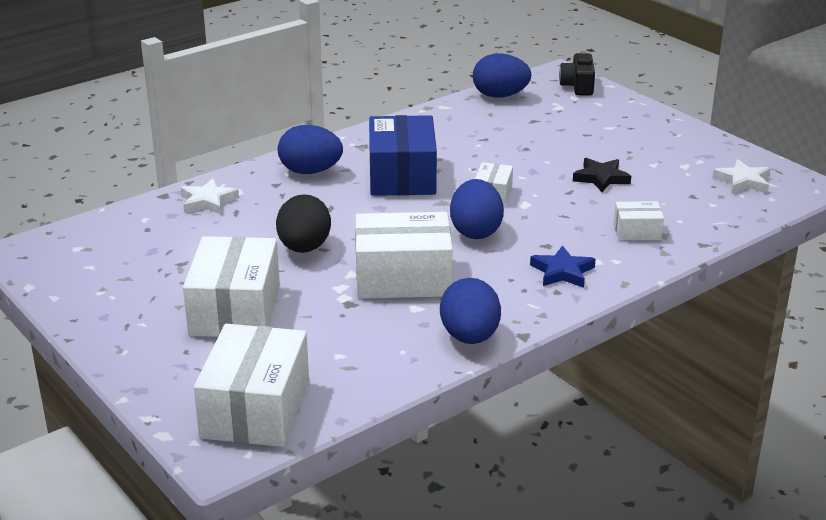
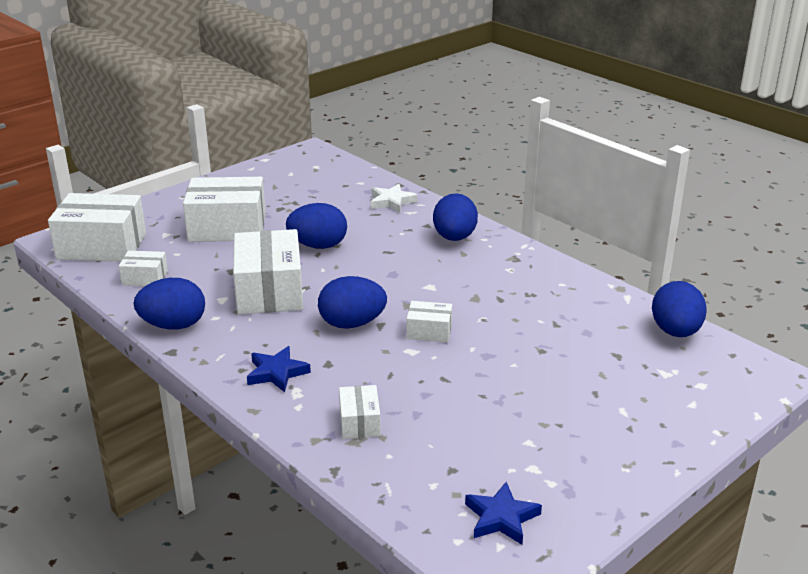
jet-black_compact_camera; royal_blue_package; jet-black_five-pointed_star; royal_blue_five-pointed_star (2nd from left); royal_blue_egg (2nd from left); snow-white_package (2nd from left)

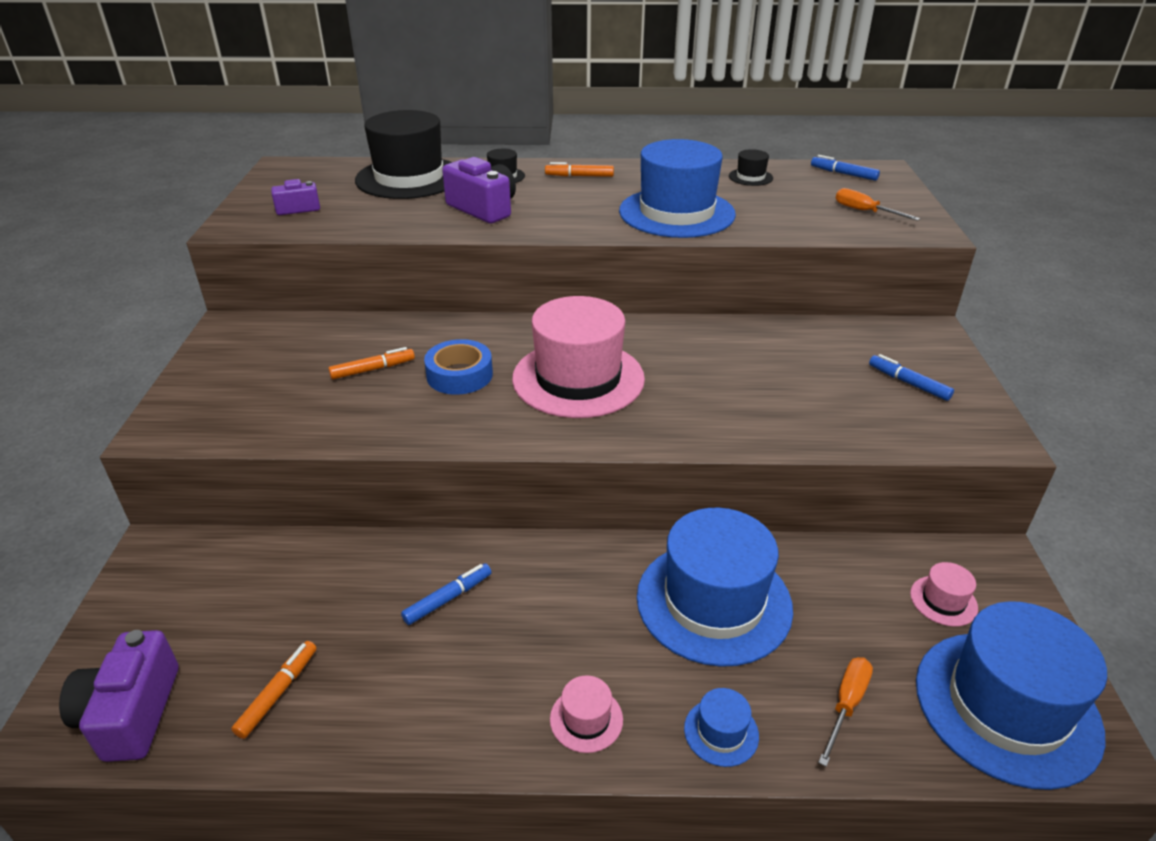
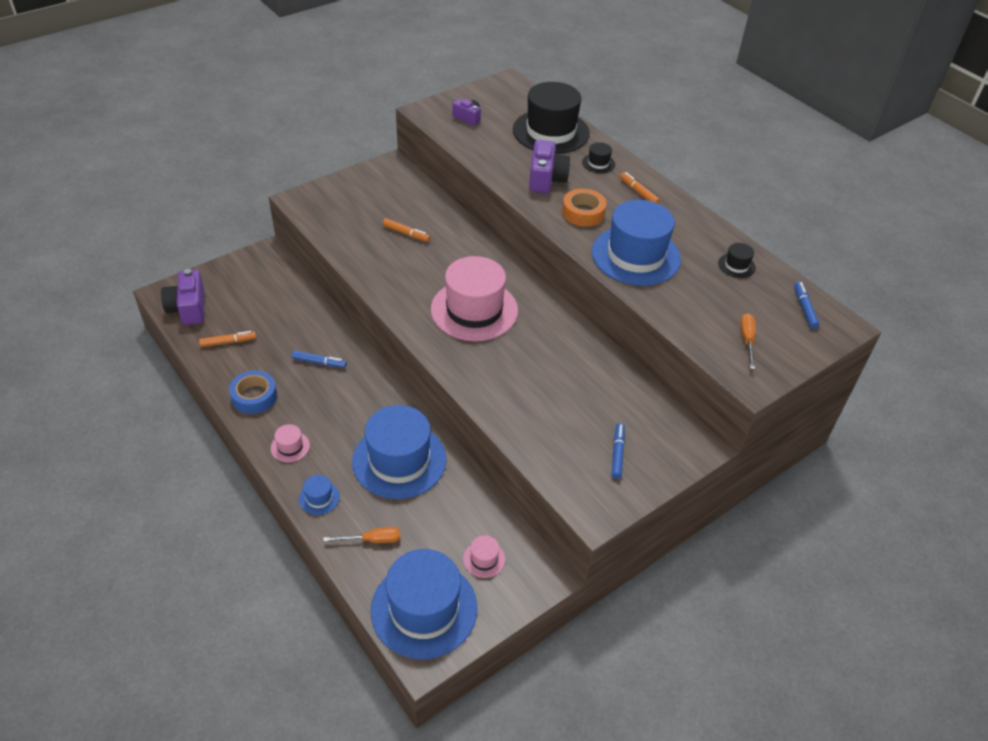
royal_blue_sticky_tape; violet_compact_camera (1st from left); orange-coloured_sticky_tape

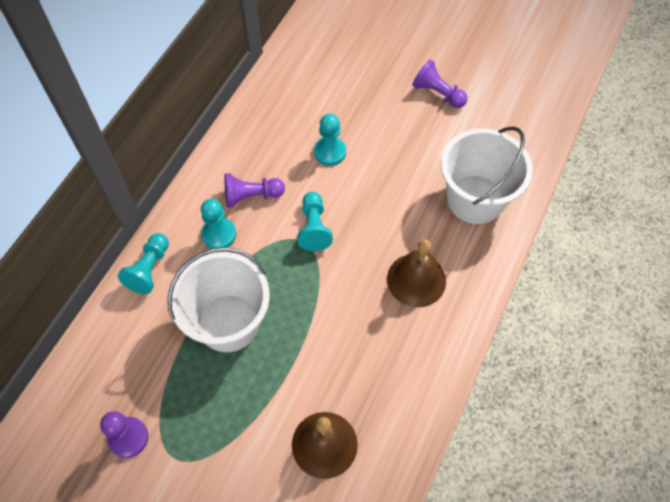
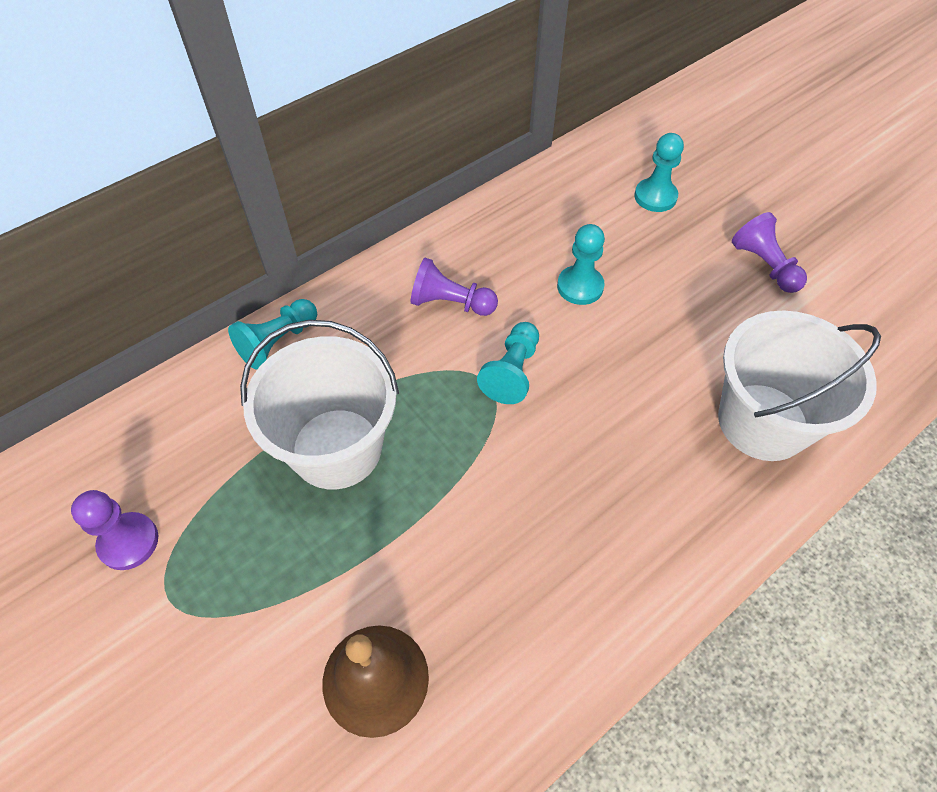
teal_chess_pawn (4th from left); brown_bell (2nd from left in the first image)

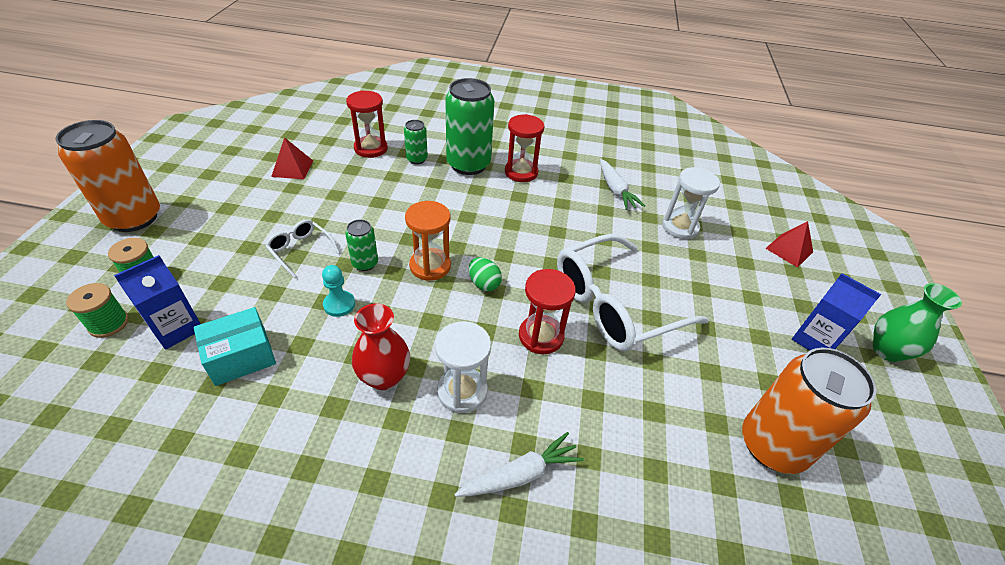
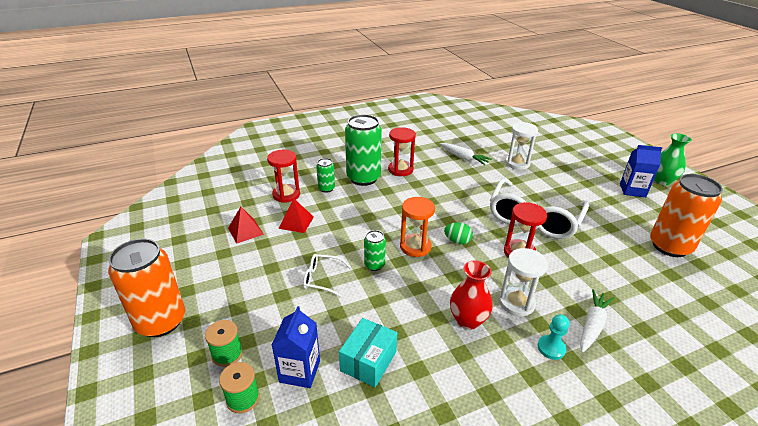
red_pyramid (2nd from left); teal_chess_pawn

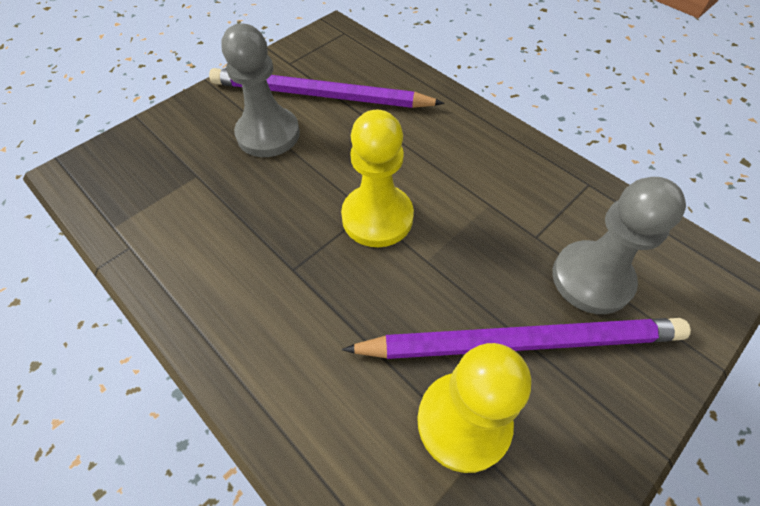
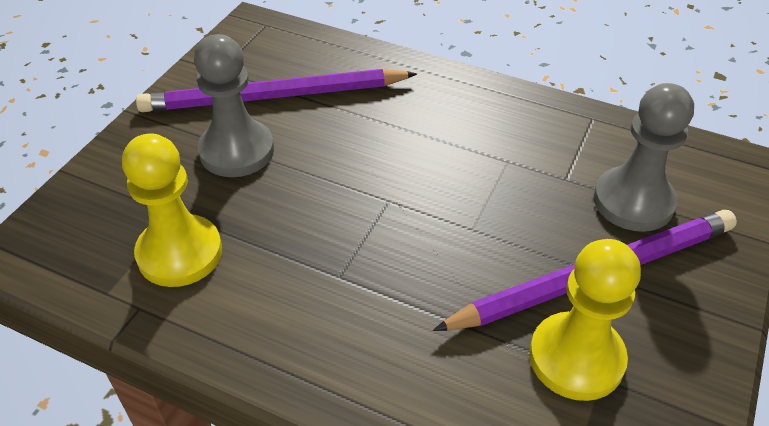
golden_chess_pawn (1st from left)

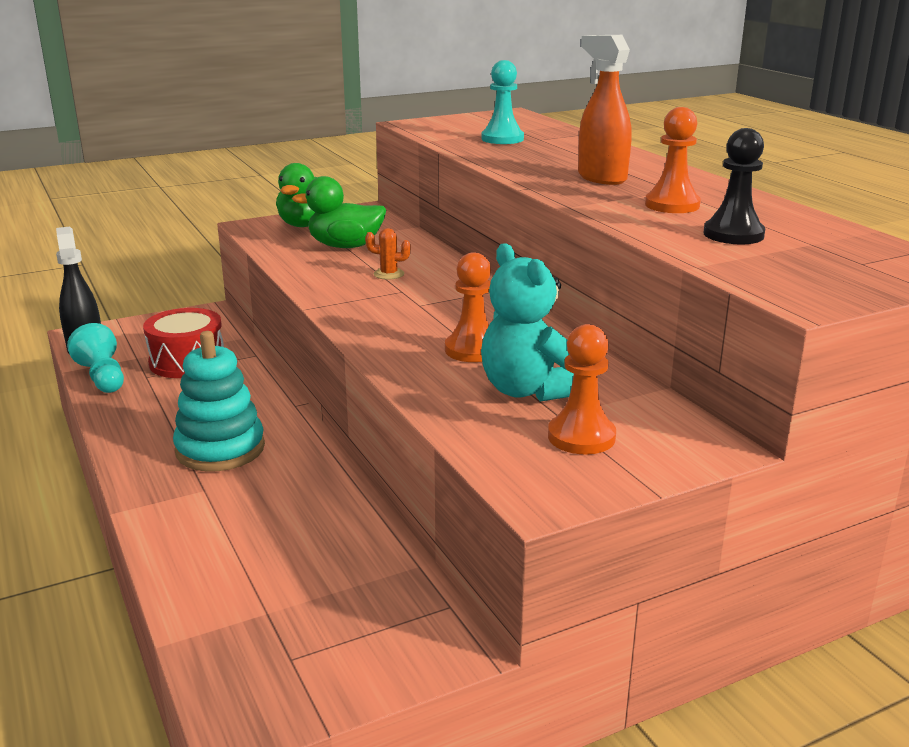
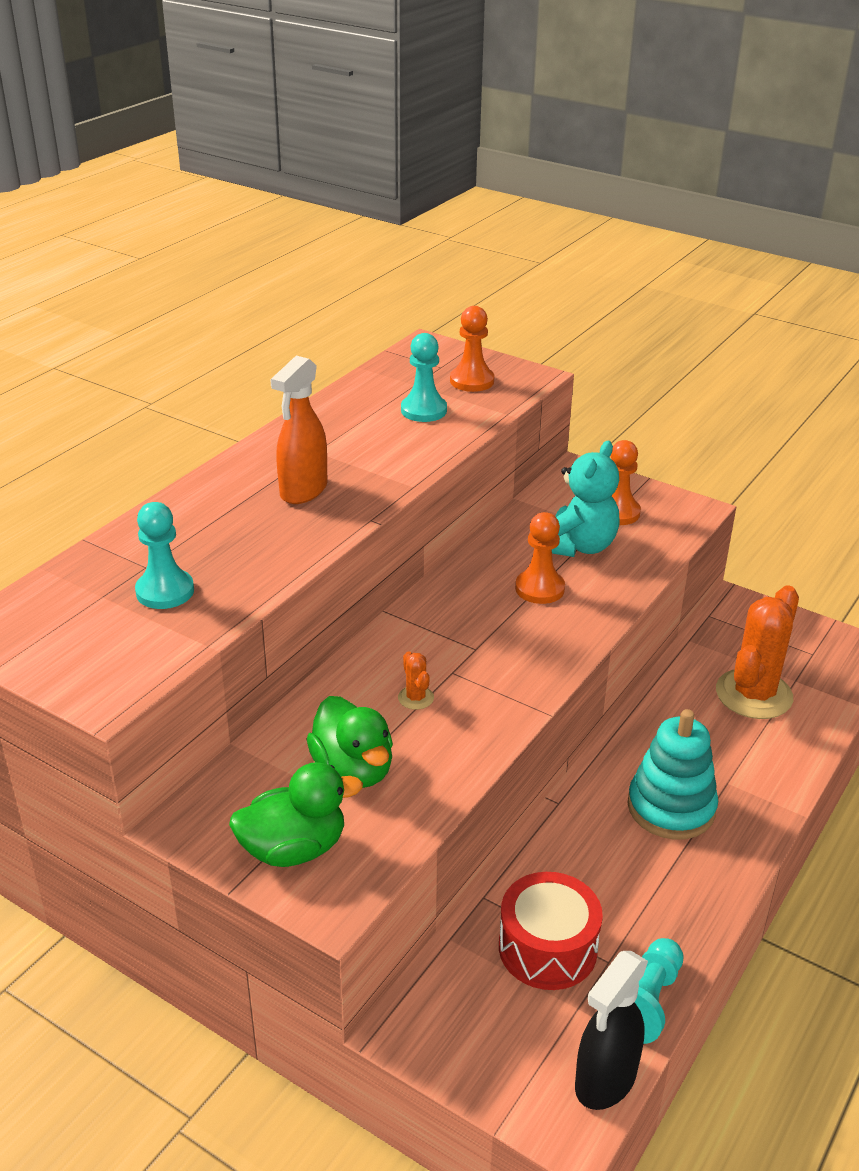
orange-coloured_chess_pawn (1st from left); teal_chess_pawn (2nd from left); orange-coloured_prickly_plant (2nd from left)

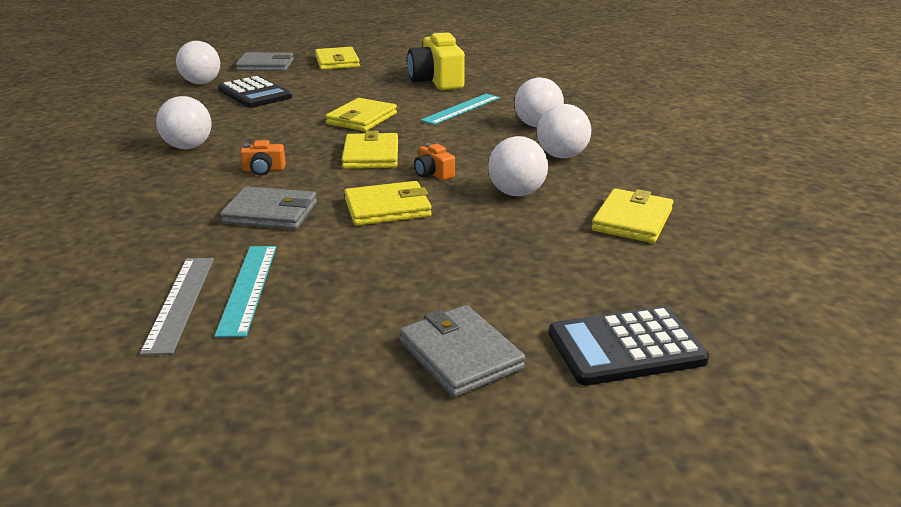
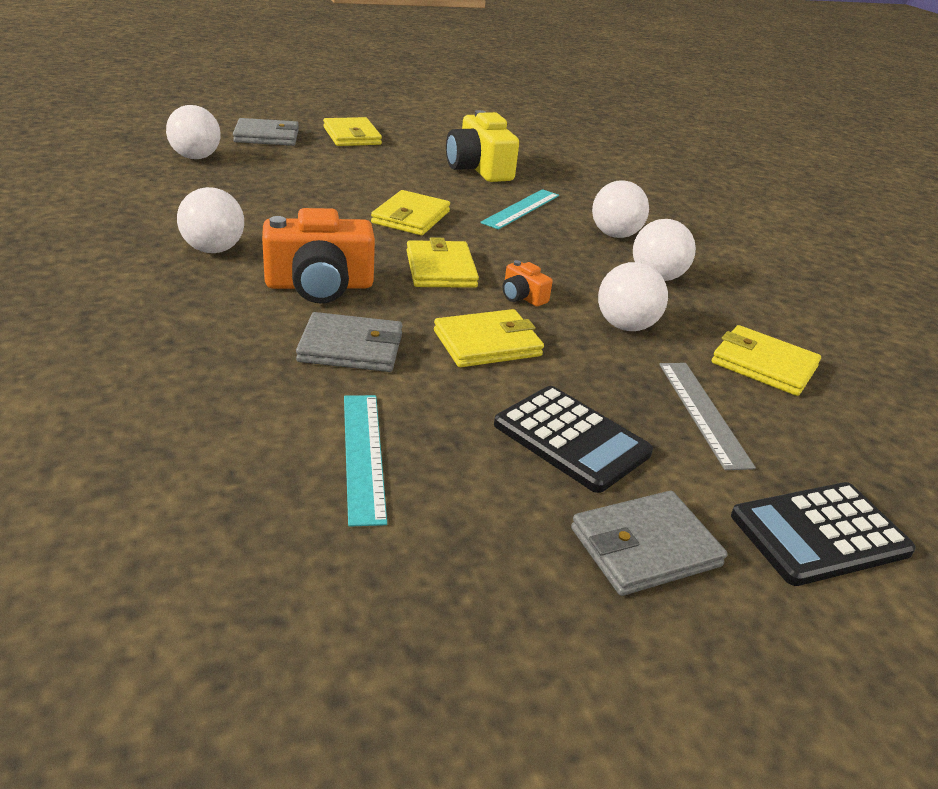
jet-black_calculator (1st from left); orange-coloured_compact_camera (1st from left); golden_wallet (5th from left); gray_ruler; gray_wallet (3rd from left)

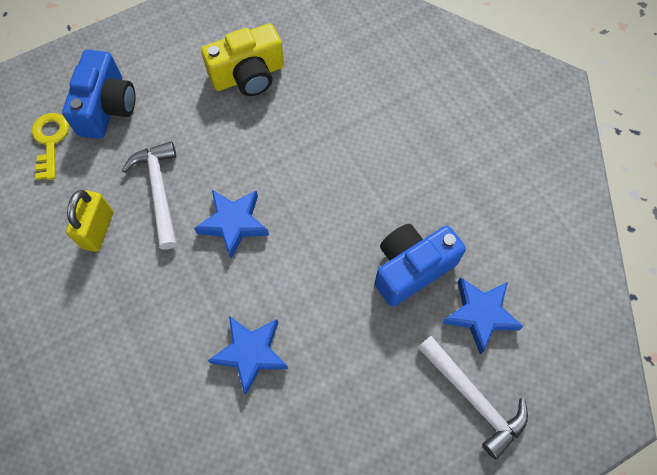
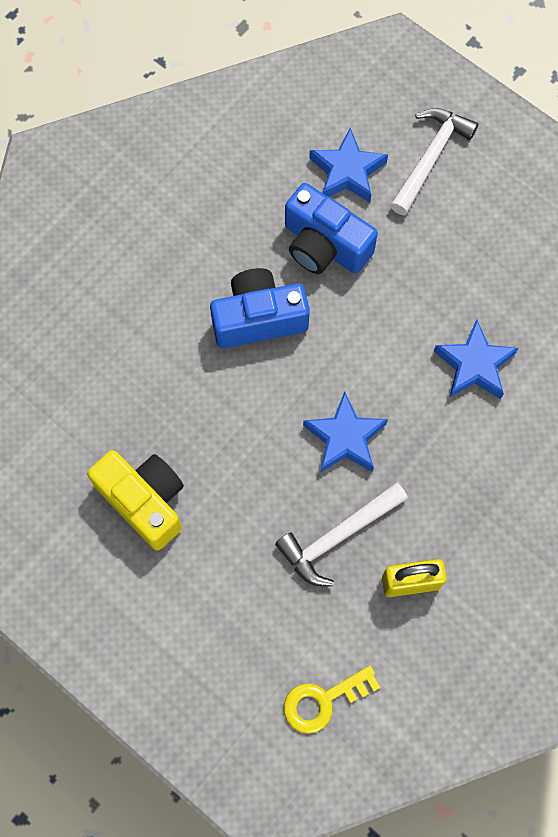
royal_blue_compact_camera (1st from left)

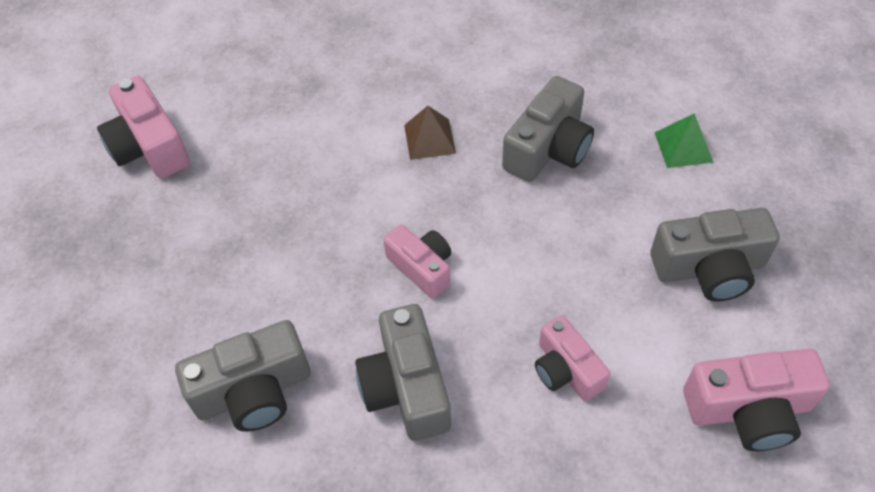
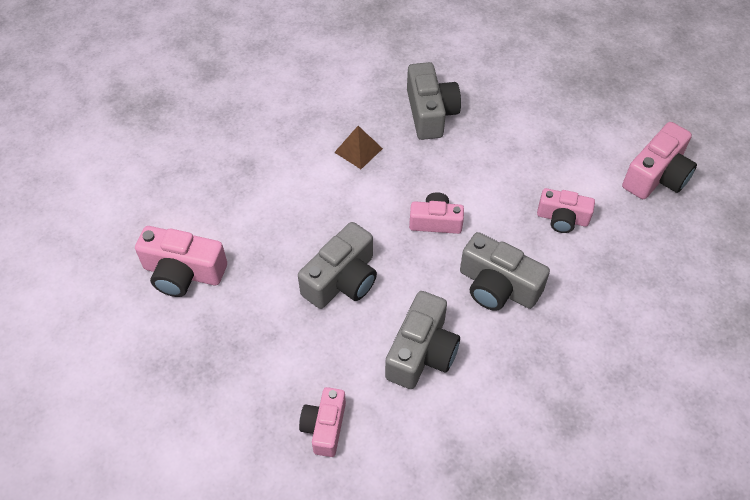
green_pyramid; gray_compact_camera (1st from left); rose-pink_compact_camera (2nd from left)

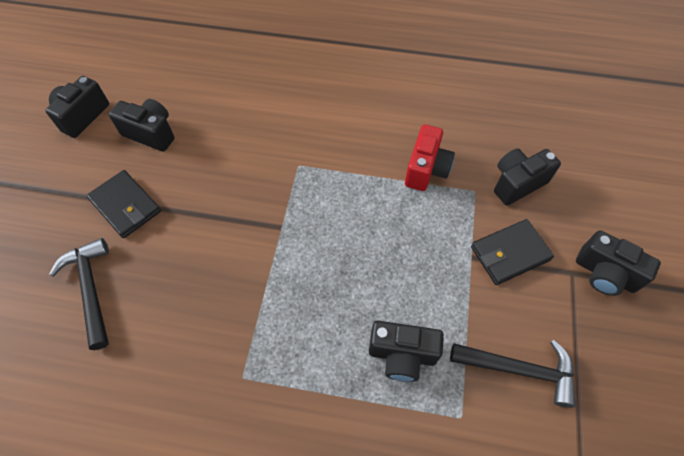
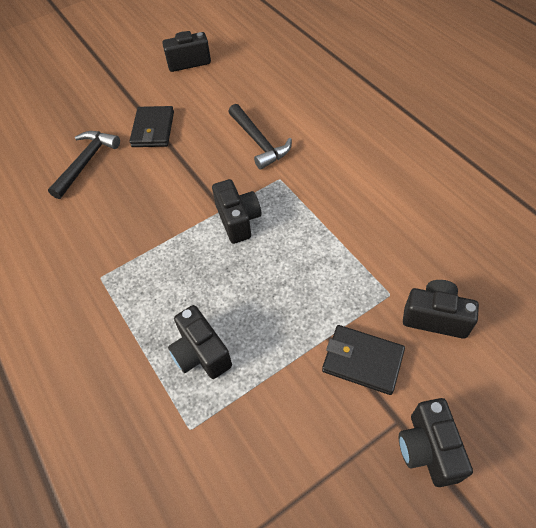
jet-black_compact_camera (3rd from left); red_compact_camera; jet-black_hammer (2nd from left)

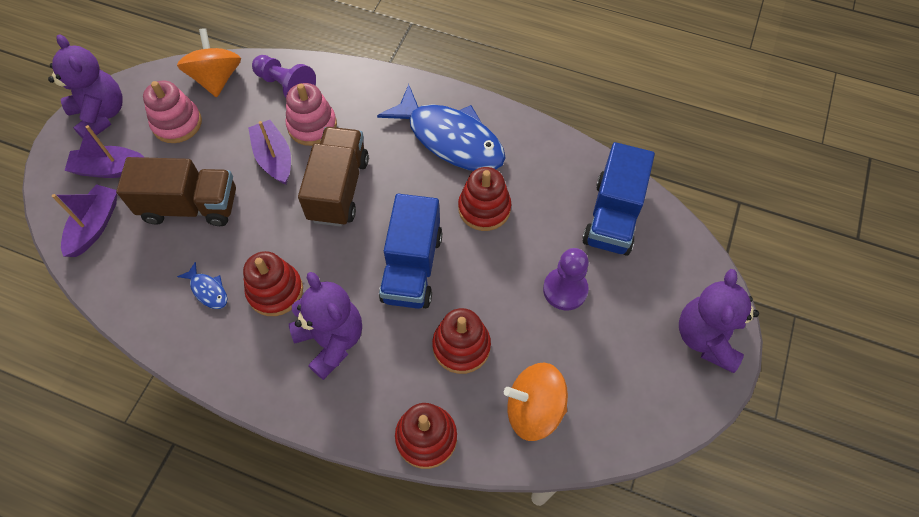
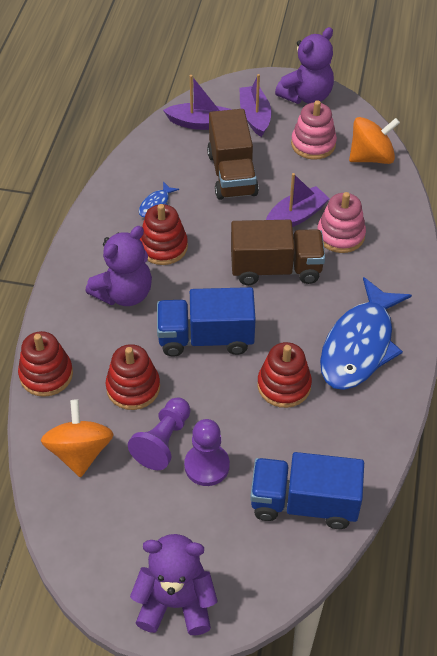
violet_chess_pawn (1st from left)

